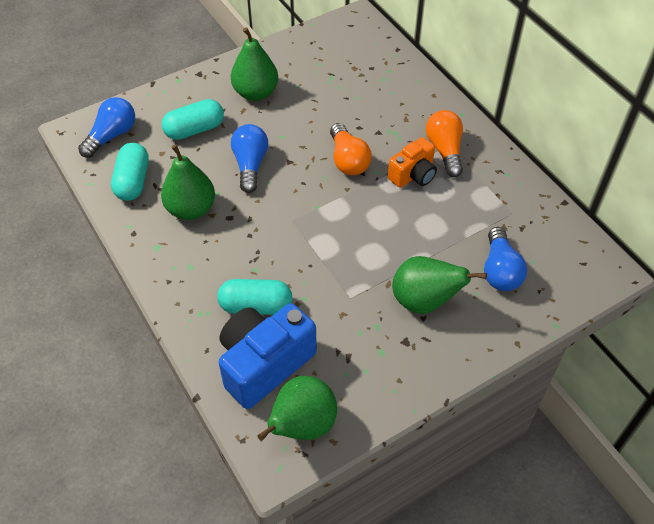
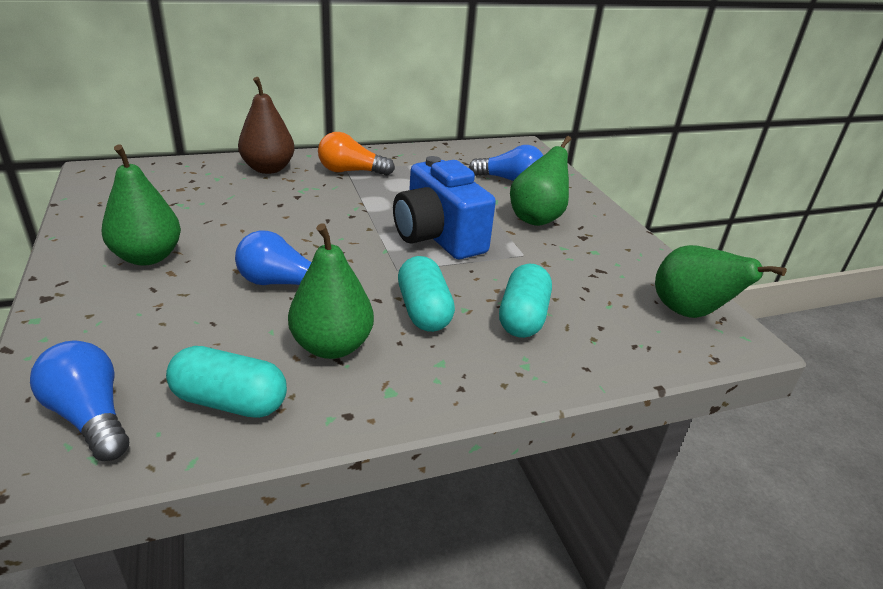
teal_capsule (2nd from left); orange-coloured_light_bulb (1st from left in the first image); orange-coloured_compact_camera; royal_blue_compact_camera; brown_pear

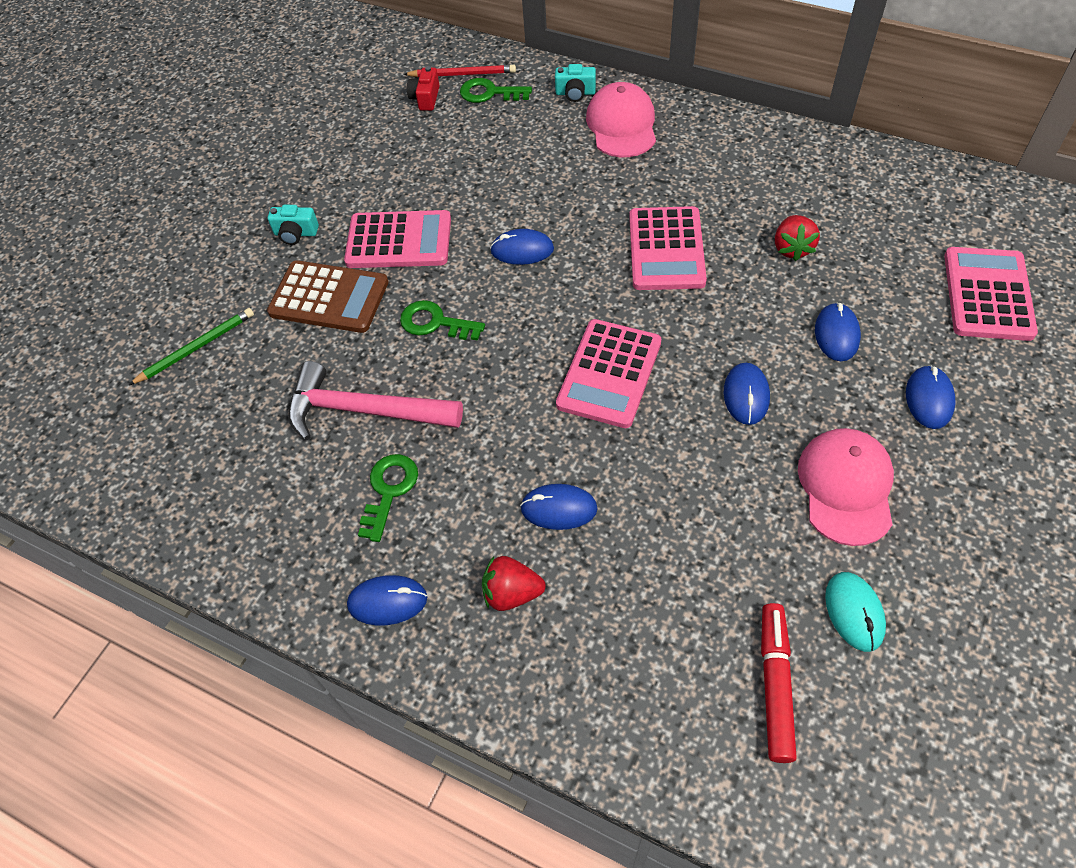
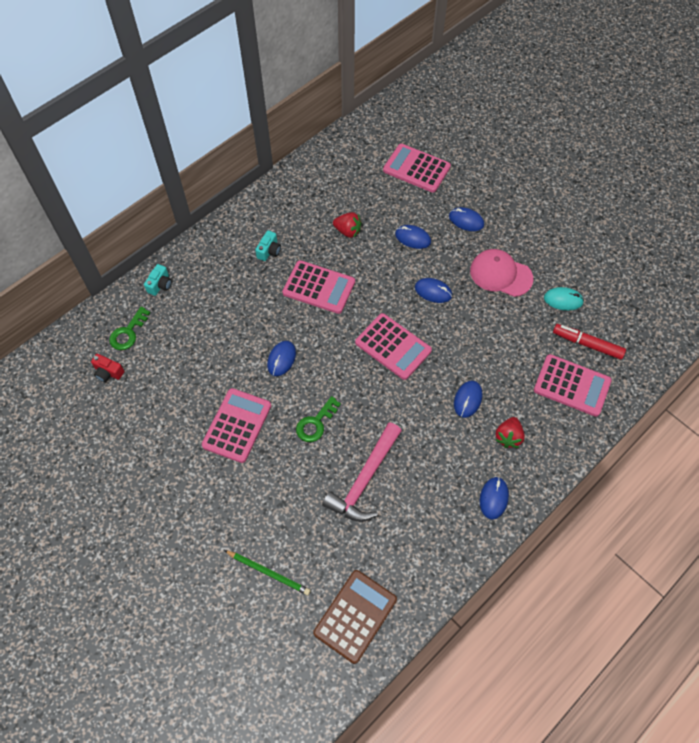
red_wooden_pencil; rose-pink_baseball_cap (1st from left in the first image); teal_compact_camera (2nd from left); brown_calculator; green_wooden_pencil; green_door_key (1st from left in the first image); rose-pink_calculator (5th from left)

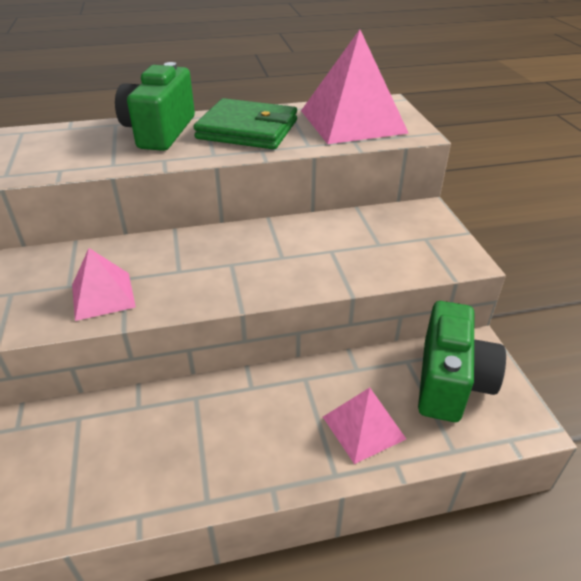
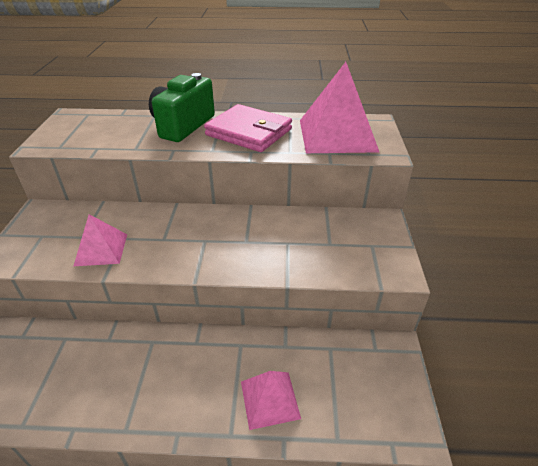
rose-pink_wallet; green_compact_camera (2nd from left in the first image)

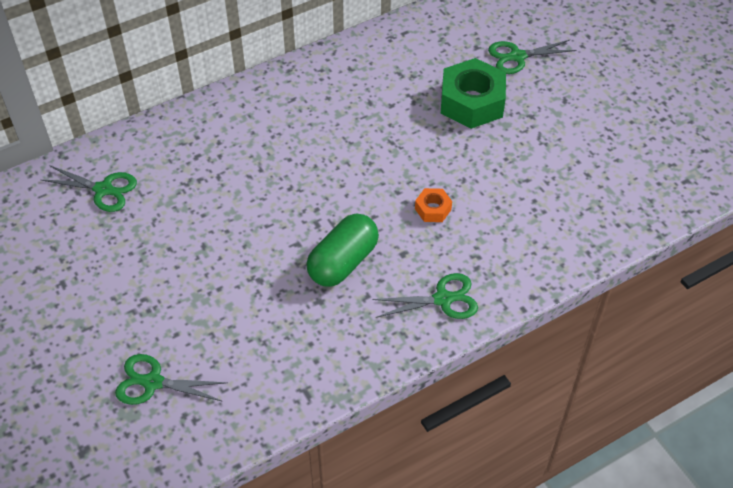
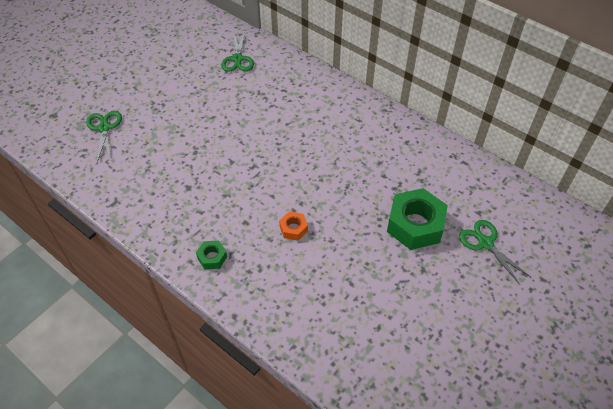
green_capsule; green_hex_nut (1st from left)

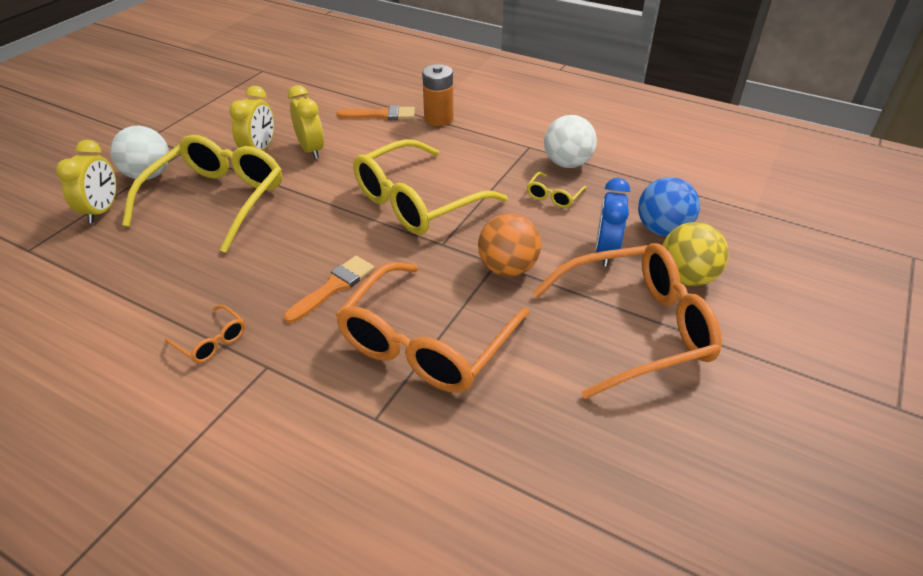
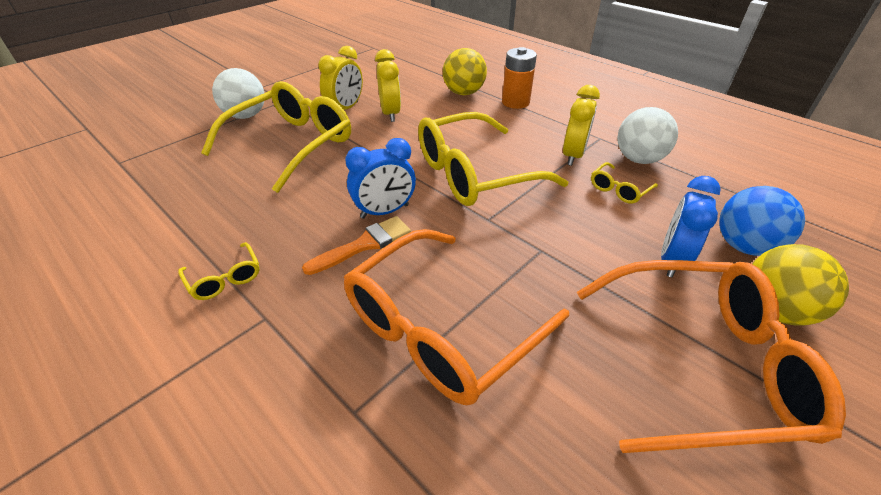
golden_ball (1st from left); golden_clock (3rd from left); orange-coloured_ball; golden_eyeglasses (1st from left); royal_blue_clock (1st from left)

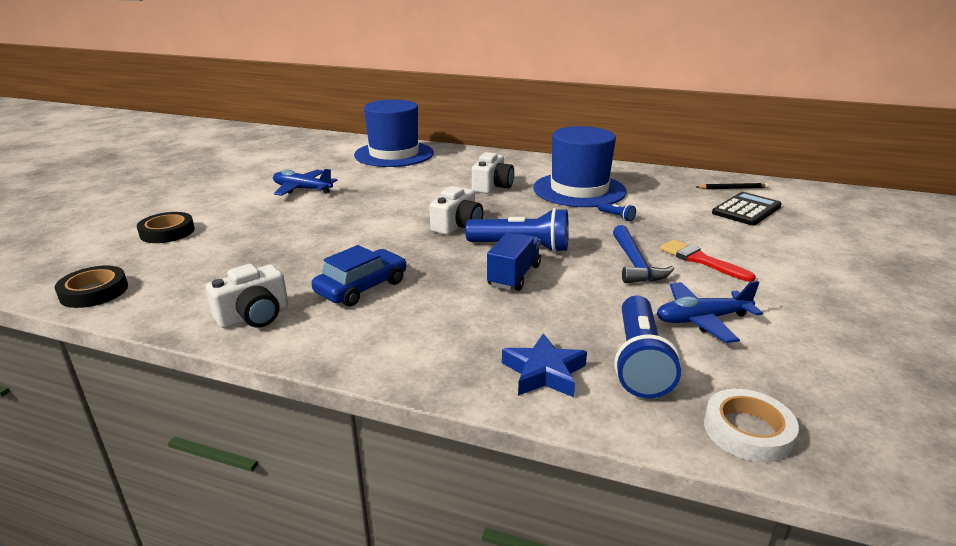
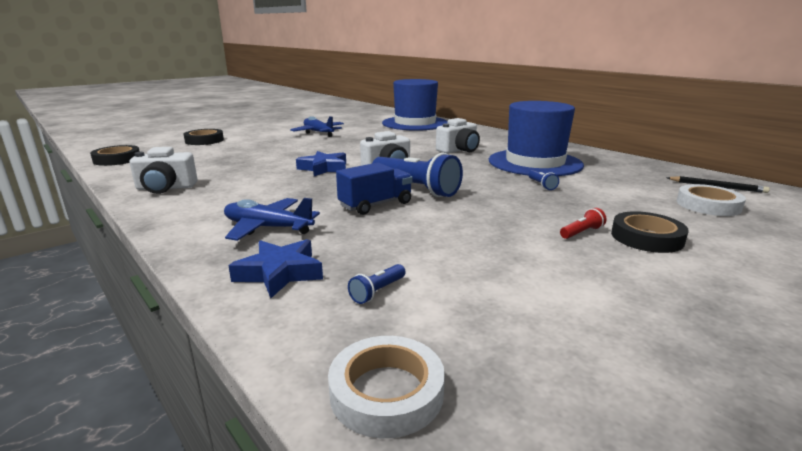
snow-white_sticky_tape (2nd from left); royal_blue_hammer; red_flashlight; royal_blue_toy_car; royal_blue_toy_plane (1st from left); royal_blue_flashlight (1st from left); royal_blue_five-pointed_star (2nd from left); jet-black_sticky_tape (3rd from left)

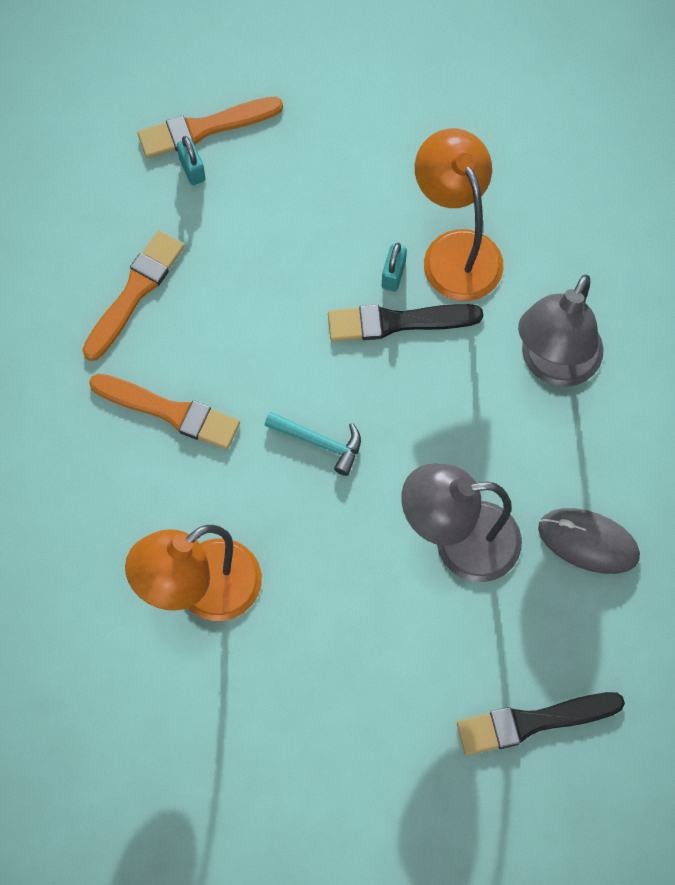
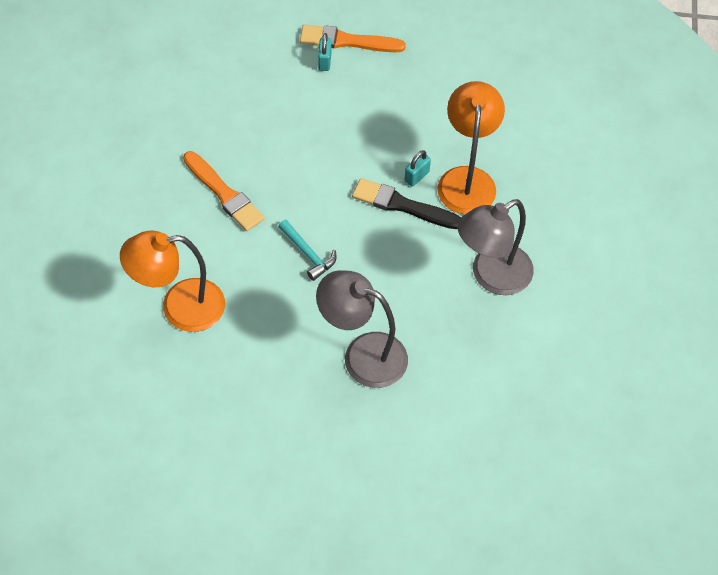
orange-coloured_brush (1st from left in the first image); gray_PC_mouse; jet-black_brush (2nd from left in the first image)

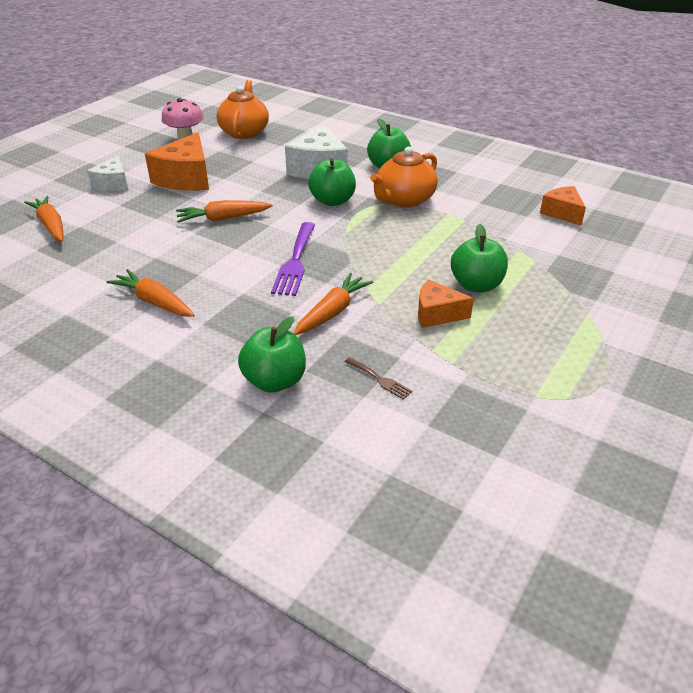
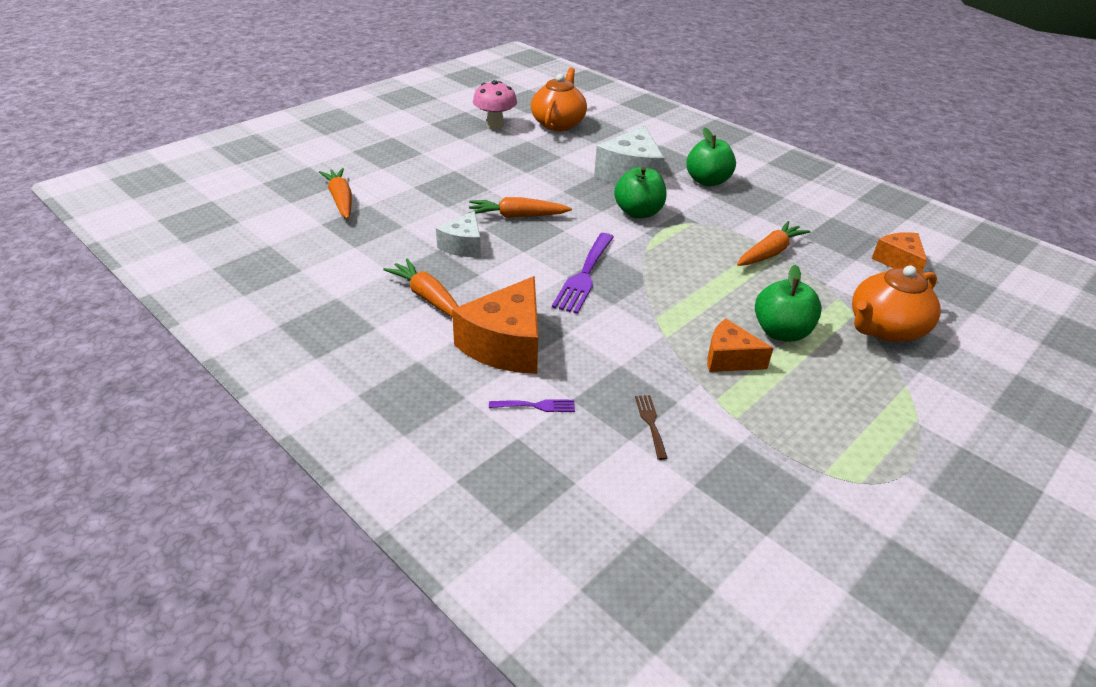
orange-coloured_piece_of_cheese (1st from left); orange-coloured_teapot (2nd from left); snow-white_piece_of_cheese (1st from left); orange-coloured_toy_carrot (4th from left); violet_fork (1st from left); brown_fork

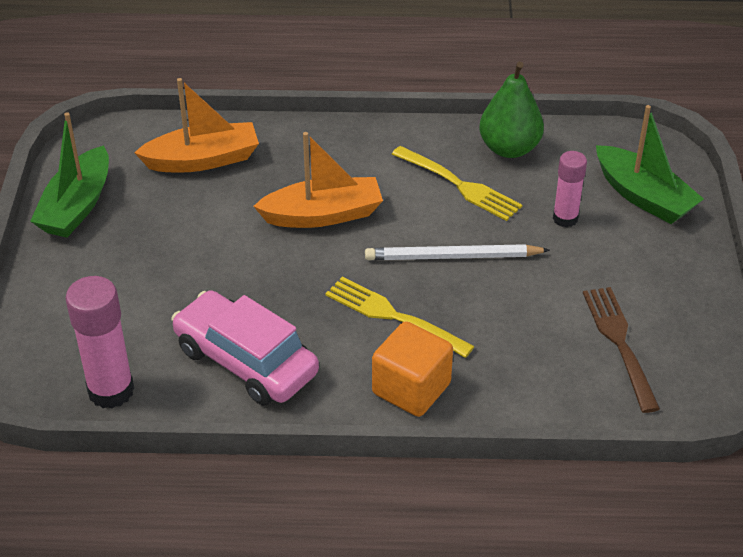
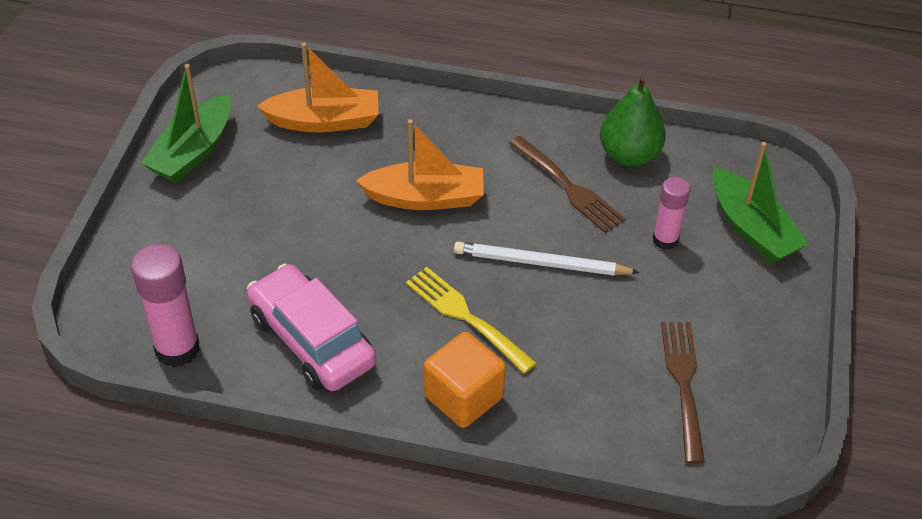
brown_fork (1st from left)

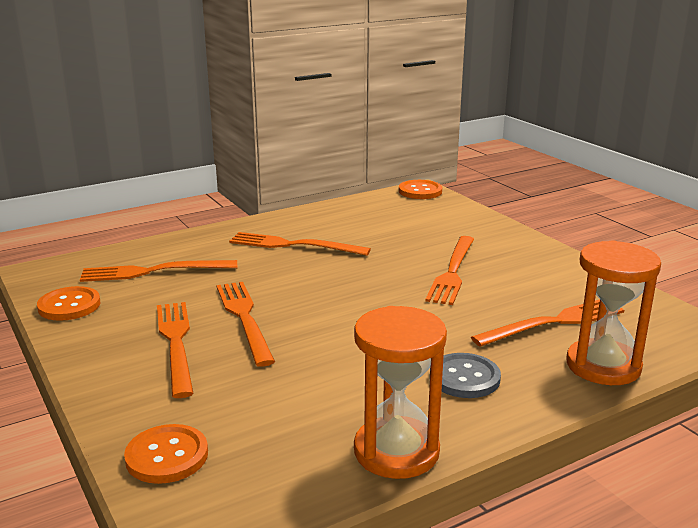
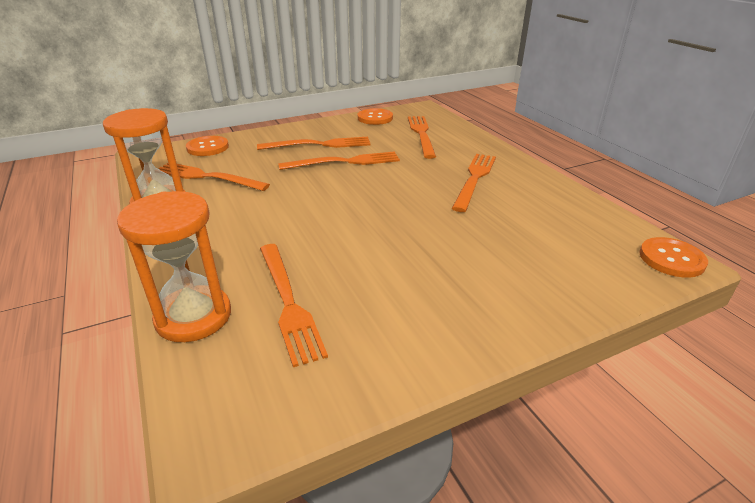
orange-coloured_fork (1st from left); gray_shirt_button

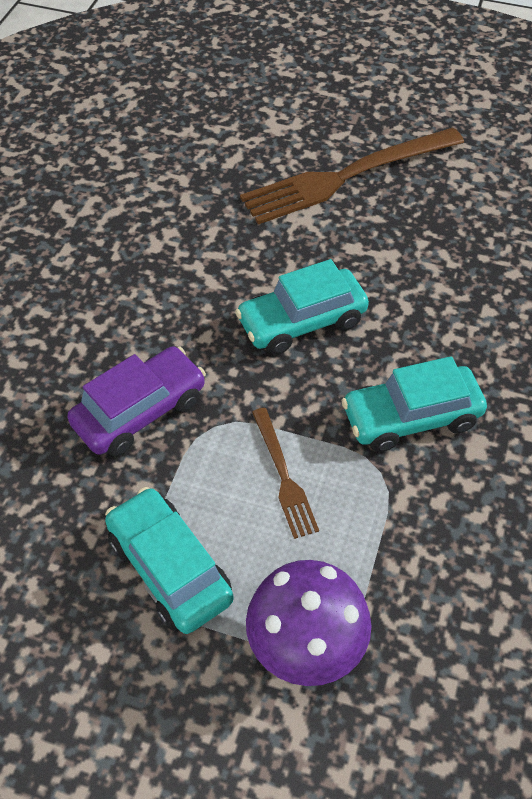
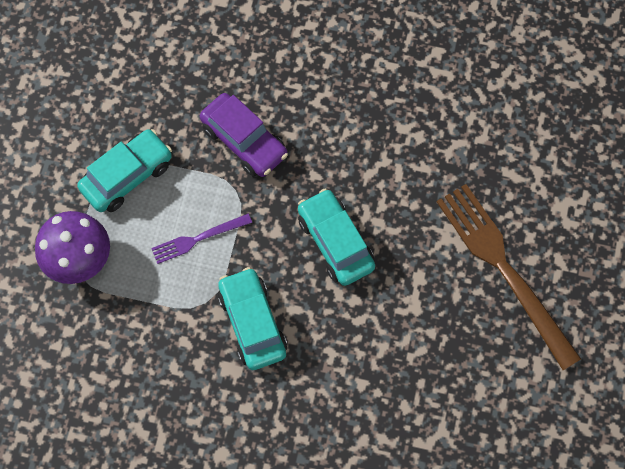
violet_fork

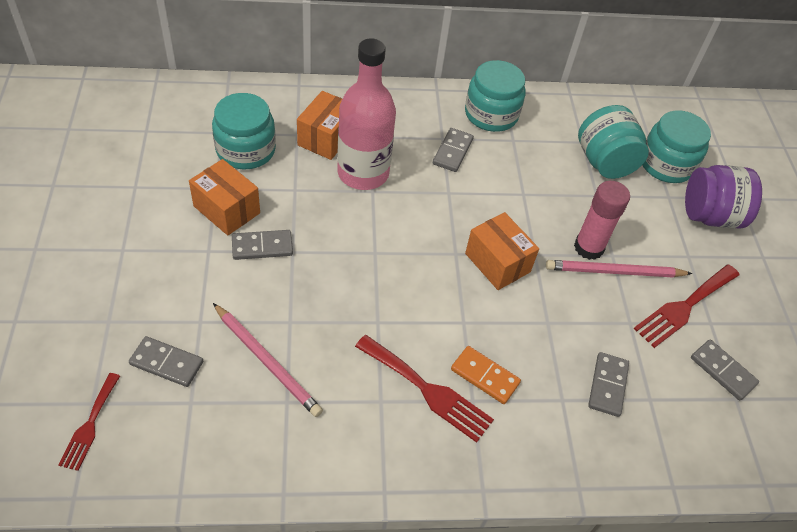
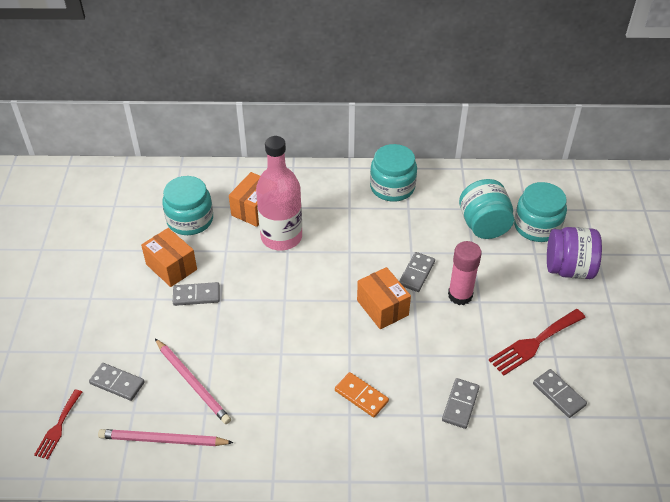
gray_domino_tile (3rd from left); rose-pink_wooden_pencil (1st from left); red_fork (2nd from left in the first image)

